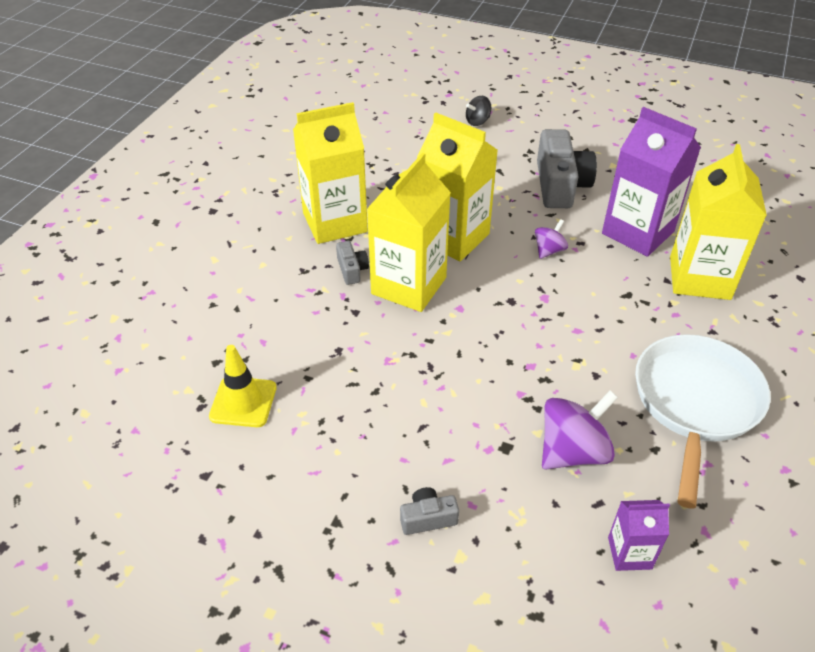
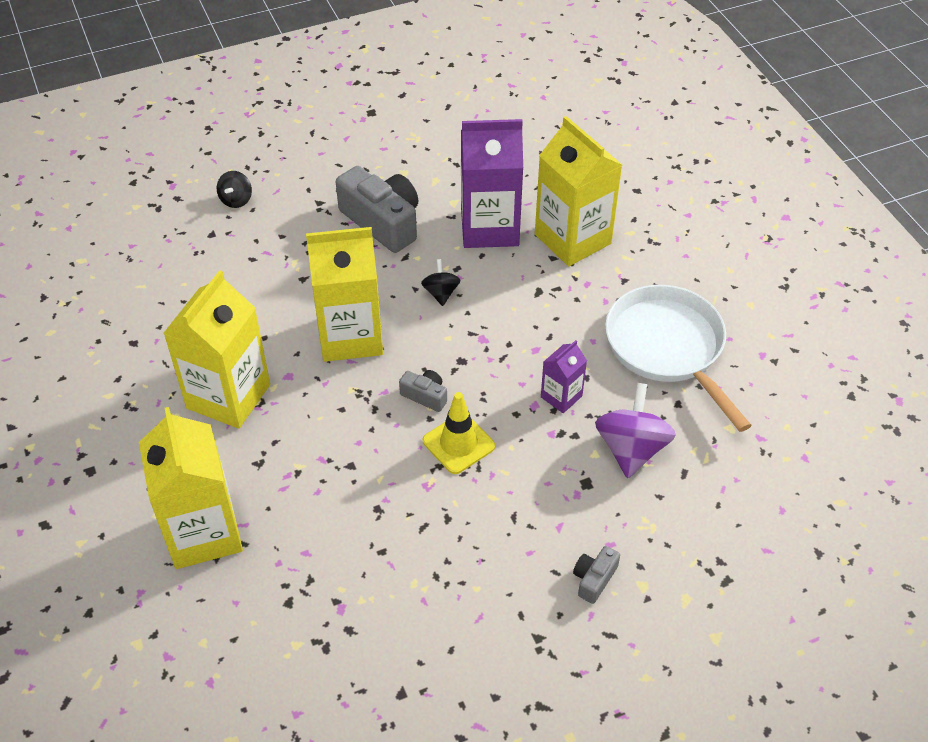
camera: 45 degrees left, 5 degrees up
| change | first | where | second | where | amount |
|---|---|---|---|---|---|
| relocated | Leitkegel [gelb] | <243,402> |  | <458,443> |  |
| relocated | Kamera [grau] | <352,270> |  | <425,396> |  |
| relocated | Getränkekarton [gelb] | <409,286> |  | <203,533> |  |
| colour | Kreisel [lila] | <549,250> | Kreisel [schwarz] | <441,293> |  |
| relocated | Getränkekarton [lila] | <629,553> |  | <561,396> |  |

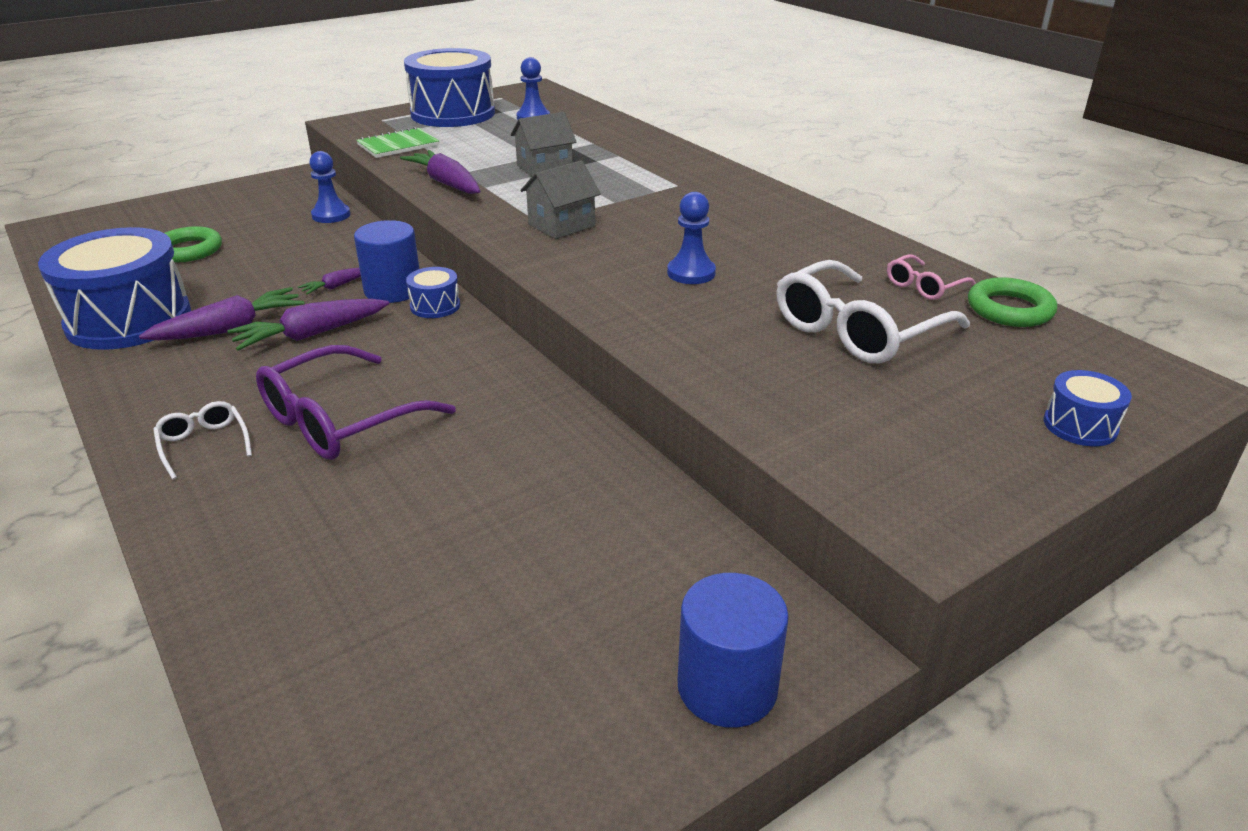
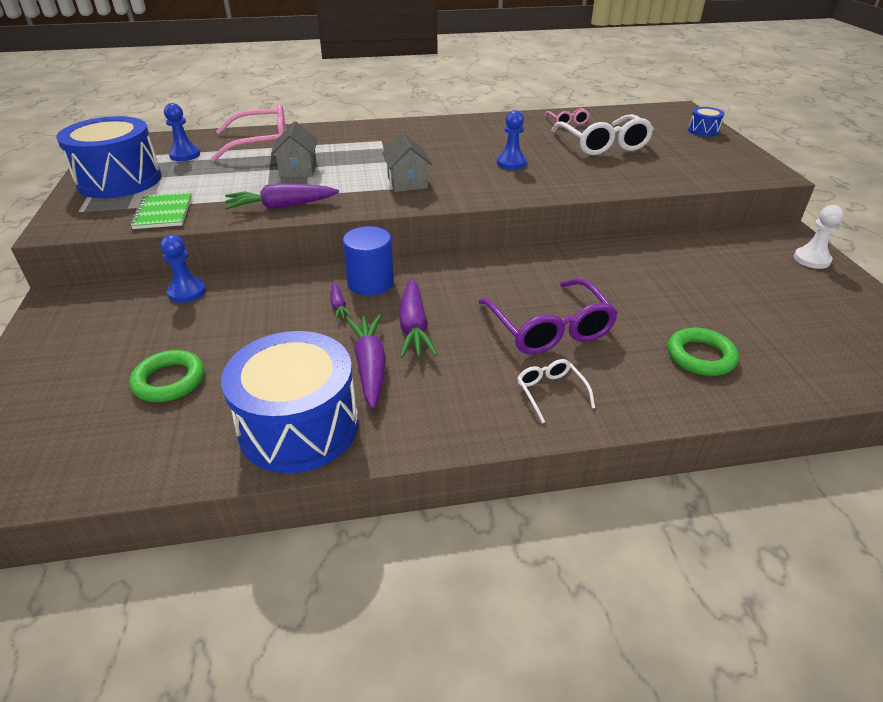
camera: 65 degrees left, 5 degrees up
| change | first | where | second | where | amount |
|---|---|---|---|---|---|
| spun | Brille [weiß] | <203,444> |  | <550,392> | 75 degrees clockwise |
| missing | Trommel [blau] | <435,306> |  |  |  |
| exchanged | Vollzylinder [blau] | <727,687> | Bauer [weiß] | <811,259> |  |
| relocated | Ring [grün] | <1009,309> |  | <700,356> |  |
| appeared |  |  | Brille [rosa] | <263,144> |  |

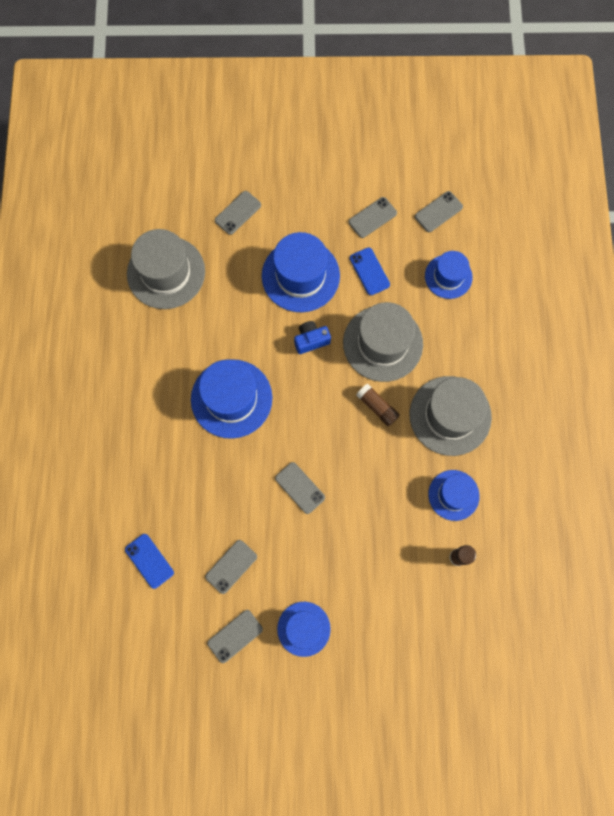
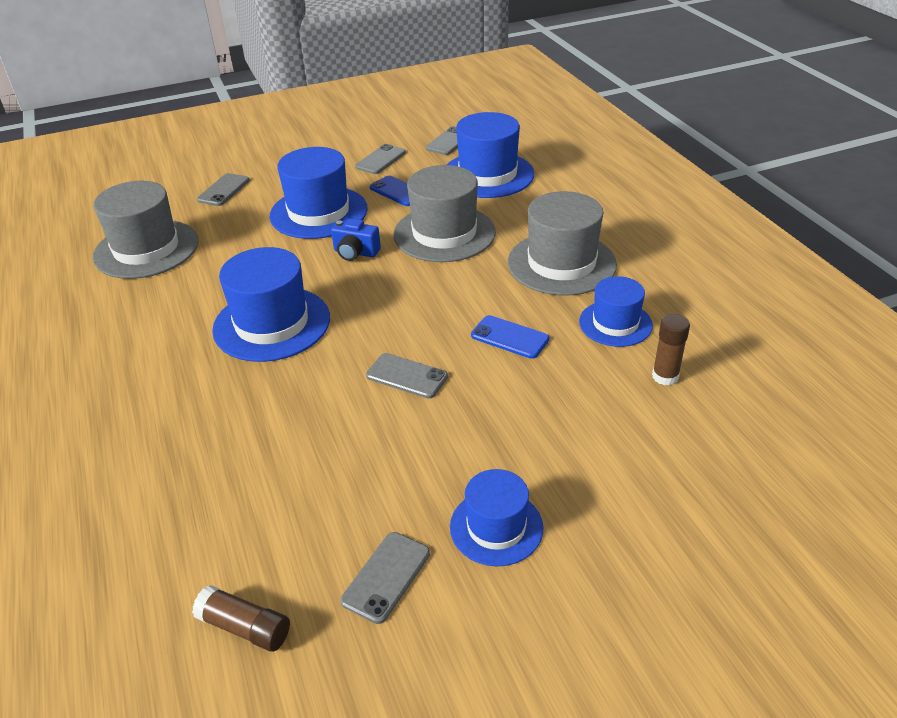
camera: 20 degrees left, 35 degrees down
| change | first | where | second | where | amount |
|---|---|---|---|---|---|
| relocated | Handy [blau] | <149,561> |  | <509,337> |  |
| missing | Handy [grau] | <231,566> |  |  |  |
| spun | Kamera [blau] | <311,340> |  | <355,253> | 120 degrees counterclockwise |
| relocated | Klebestift [braun] | <377,407> |  | <245,627> |  |
| size | Hut [blau] | <448,276> |  | <488,175> | x1.64 |

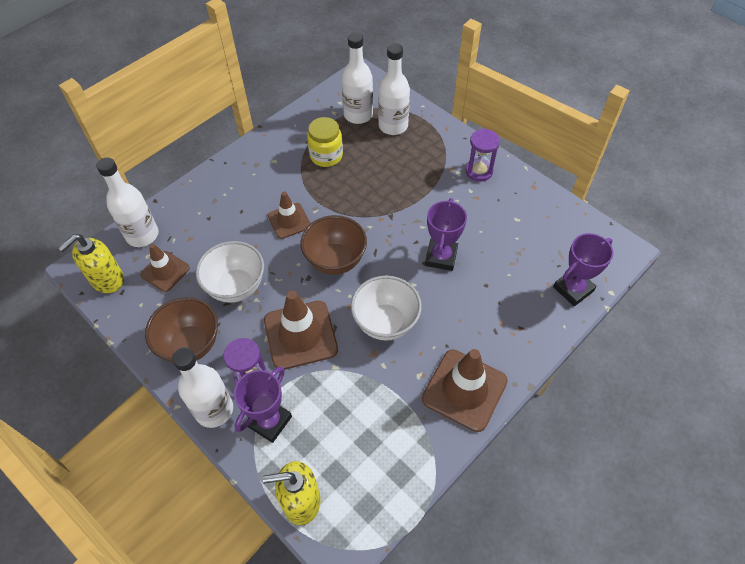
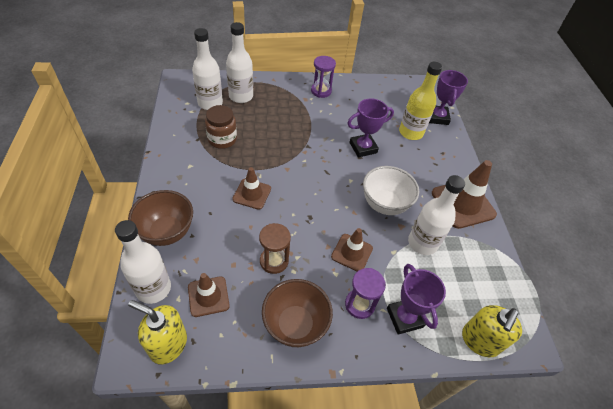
camera: 55 degrees left, 5 degrees down
| change | first | where | second | where | amount |
|---|---|---|---|---|---|
| spun | Seifenspender [gelb] | <107,280> |  | <168,344> | 120 degrees clockwise |
| relocated | Flasche [weiß] | <214,410> |  | <422,243> |  |
| exchanged | Schüssel [weiß] | <236,287> | Sanduhr [braun] | <274,261> |  |
| size | Leitkegel [braun] | <300,335> |  | <352,252> | x0.61 |
| relocated | Schüssel [braun] | <335,260> |  | <167,232> |  |
| colour | Einmachglas [gelb] | <326,156> | Einmachglas [braun] | <222,139> |  |
| spun | Pokal [lila] | <441,257> |  | <363,148> | 75 degrees counterclockwise |
| appeared |  |  | Flasche [gelb] | <411,132> |  |

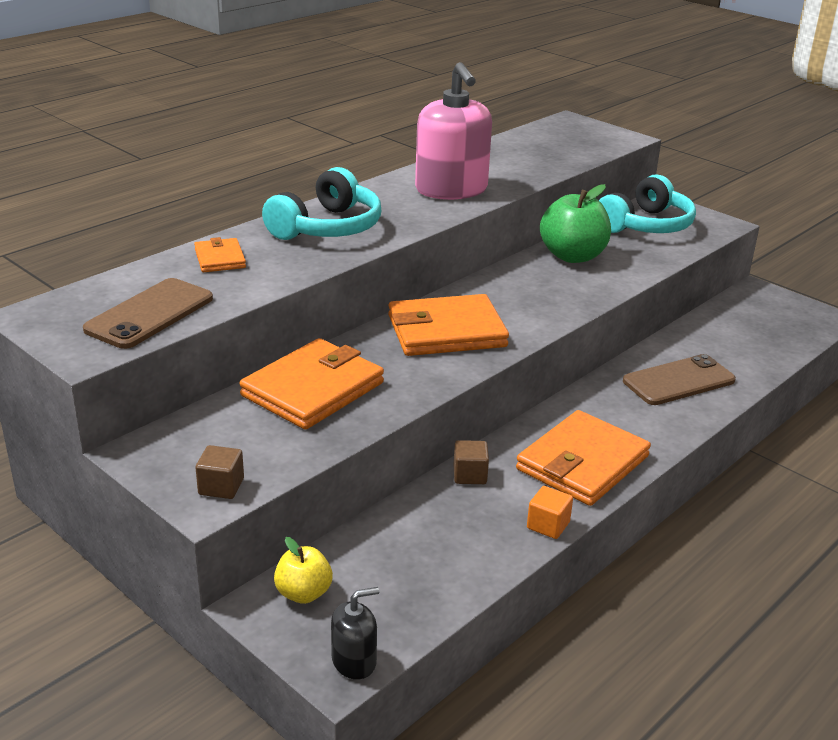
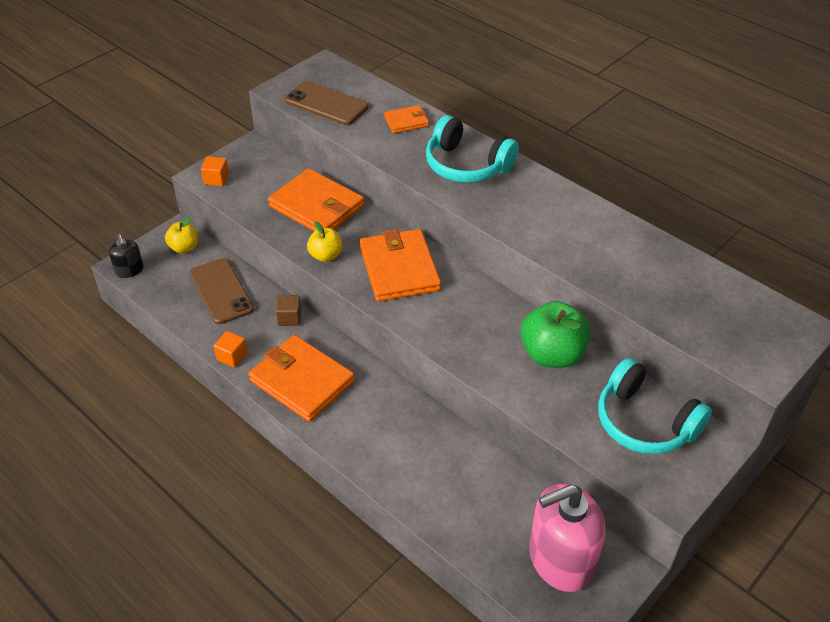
camera: 90 degrees right, 15 degrees up
| change | first | where | second | where | amount |
|---|---|---|---|---|---|
| colour | Kubus [braun] | <221,486> | Kubus [orange] | <216,179> |  |
| relocated | Seifenspender [rosa] | <451,189> |  | <561,559> |  |
| relocated | Handy [braun] | <679,381> |  | <221,291> |  |
| appeared |  |  | Apfel [gelb] | <326,256> |  |

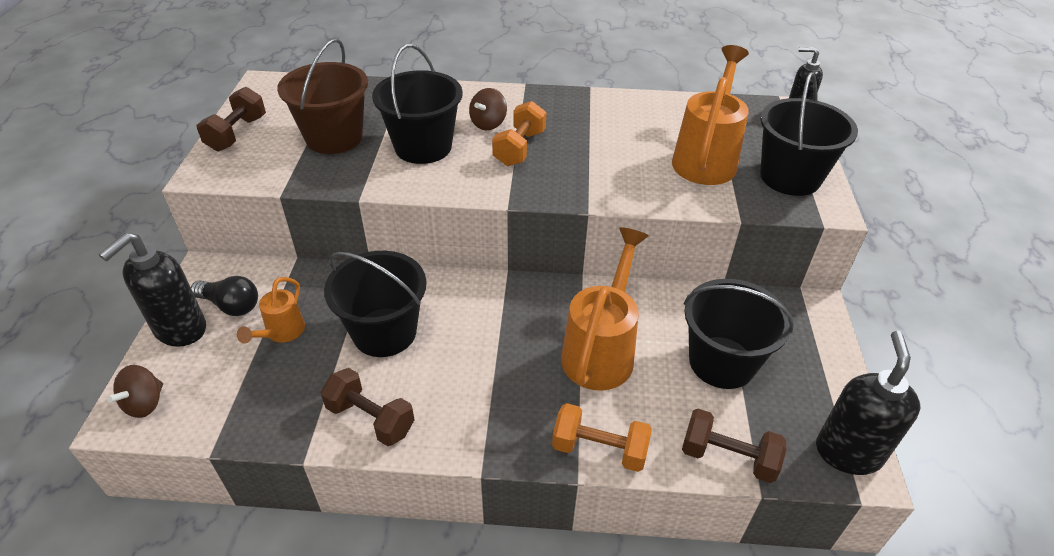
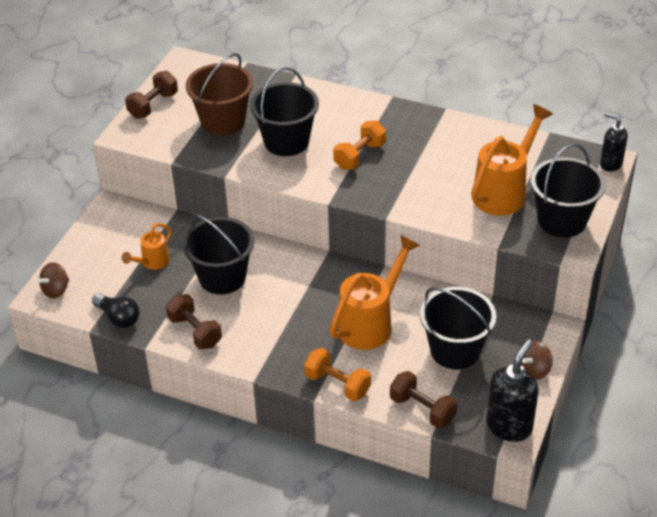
camera: 20 degrees right, 0 degrees up
| change | first | where | second | where | amount |
|---|---|---|---|---|---|
| missing | Seifenspender [schwarz] | <180,330> |  |  |  |
| relocated | Glühbirne [schwarz] | <231,305> |  | <118,318> |  |
| relocated | Kreisel [braun] | <488,124> |  | <533,370> |  |

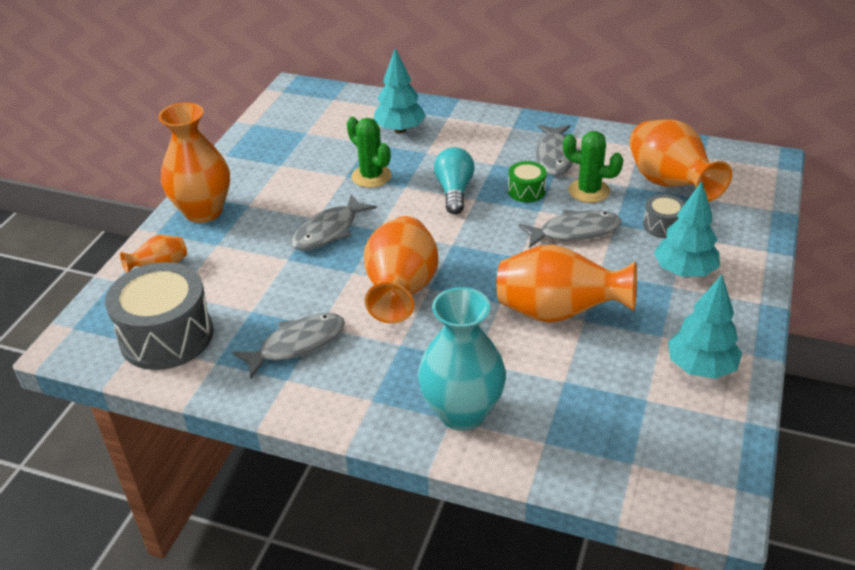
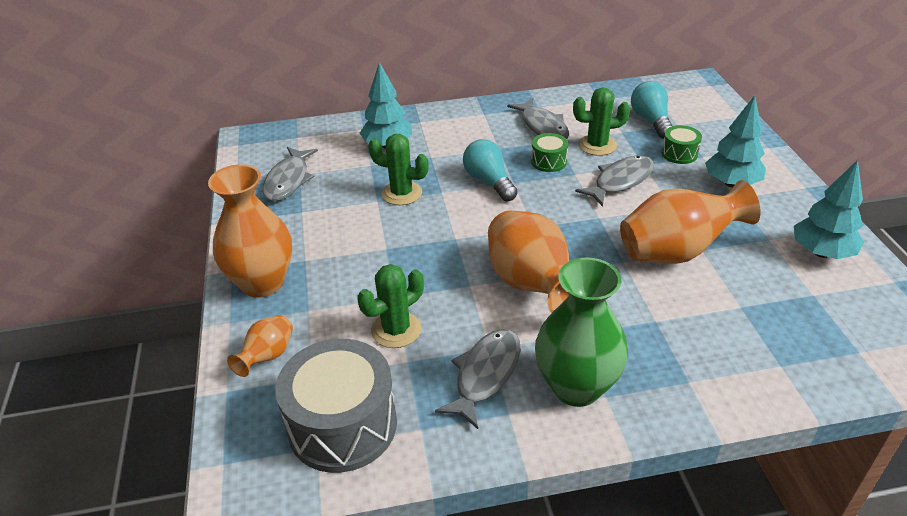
camera: 30 degrees left, 0 degrees up
| change | first | where | second | where | amount |
|---|---|---|---|---|---|
| relocated | Fisch [grau] | <329,231> |  | <288,180> |  |
| missing | Vase [türkis] | <462,412> |  |  |  |
| exchanged | Vase [orange] | <669,184> | Glühbirne [türkis] | <651,121> |  |
| colour | Trommel [grau] | <662,225> | Trommel [grün] | <679,154> |  |
| appeared |  |  | Kaktus [grün] | <396,330> |  |
| appeared |  |  | Vase [grün] | <576,387> |  |

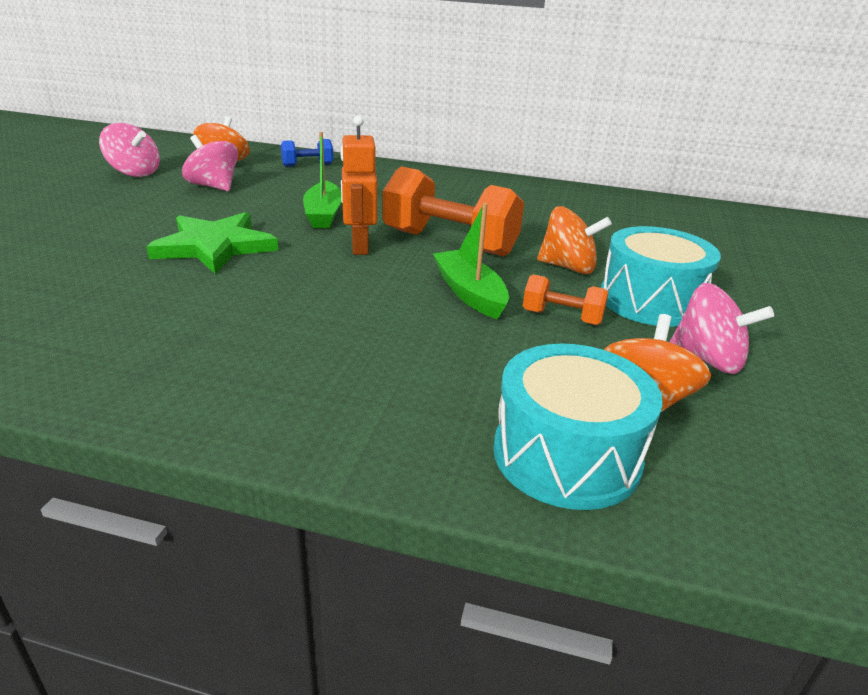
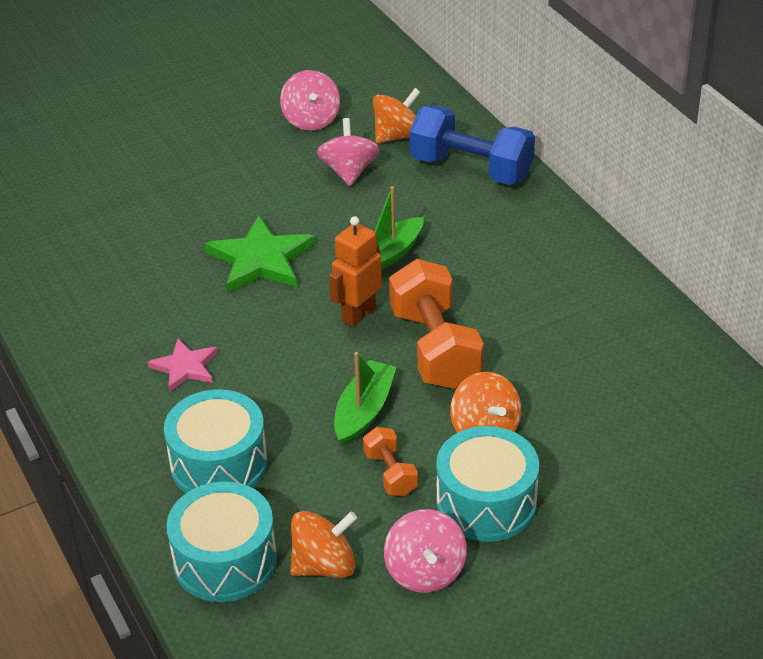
camera: 50 degrees right, 10 degrees up
| change | first | where | second | where | amount |
|---|---|---|---|---|---|
| size | Hantel [blau] | <307,165> |  | <471,169> | x2.03 |
| appeared |  |  | Stern [rosa] | <185,367> |  |
| appeared |  |  | Trommel [türkis] | <219,463> |  |

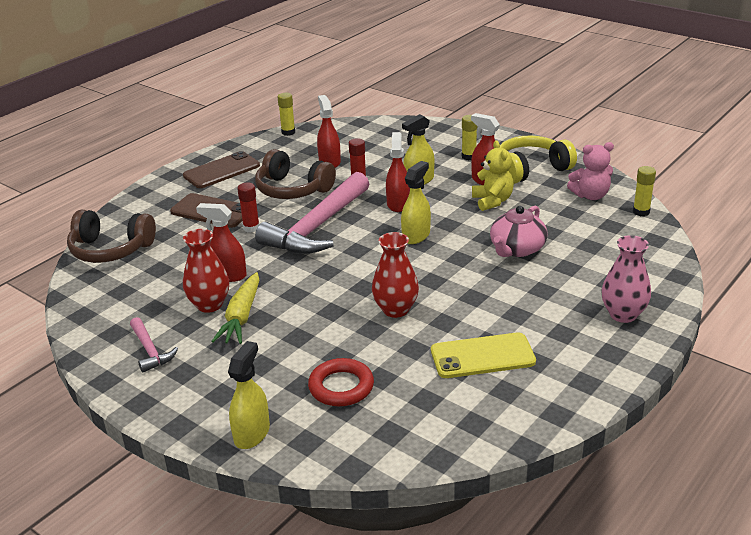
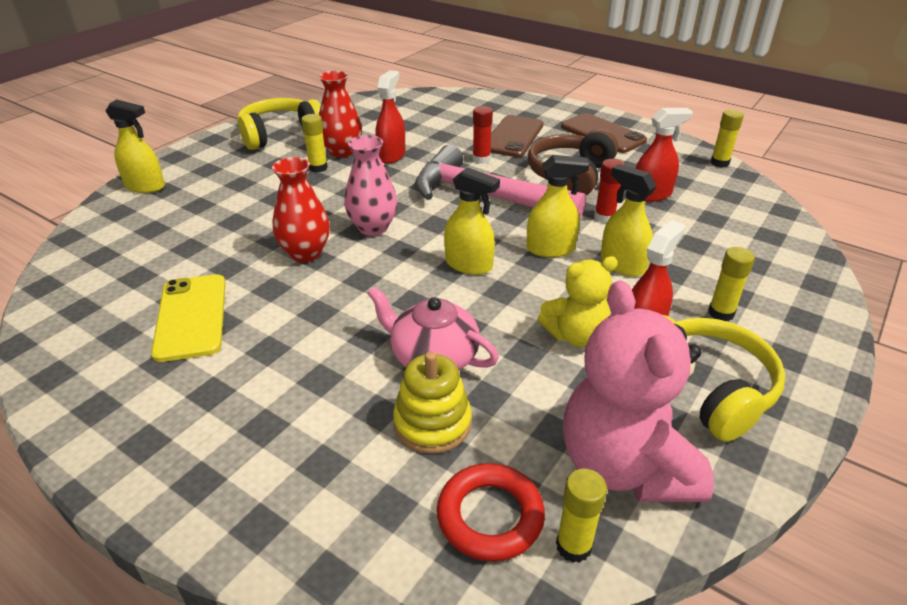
camera: 85 degrees right, 5 degrees up
| change | first | where | second | where | amount |
|---|---|---|---|---|---|
| missing | Kopfhörer [braun] | <111,249> |  |  |  |
| exchanged | Hammer [rosa] | <150,351> | Kopfhörer [gelb] | <280,135> |  |
| exchanged | Karotte [gelb] | <241,317> | Klebestift [gelb] | <318,168> |  |
| relocated | Ring [rot] | <341,387> |  | <490,516> |  |
| colour | Sprühflasche [rot] | <398,204> | Sprühflasche [gelb] | <550,249> |  |
| size | Teddybär [rosa] | <590,196> |  | <624,466> | x1.69 |
| relocated | Vase [rosa] | <623,314> |  | <373,227> |  |
| appeared |  |  | Stapelspielzeug [gelb] | <432,423> |  |

